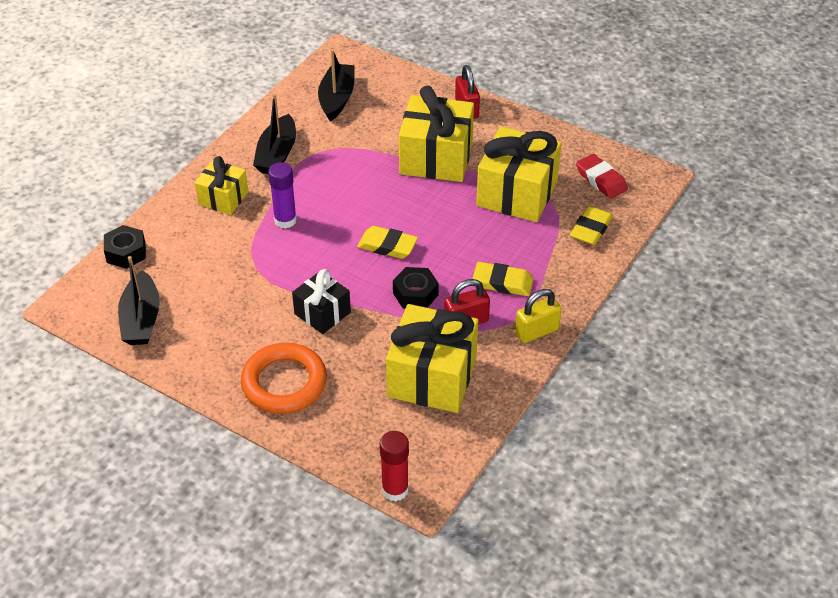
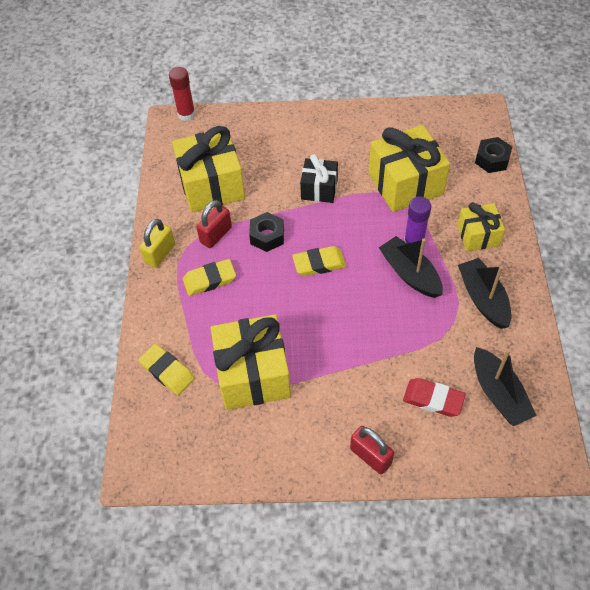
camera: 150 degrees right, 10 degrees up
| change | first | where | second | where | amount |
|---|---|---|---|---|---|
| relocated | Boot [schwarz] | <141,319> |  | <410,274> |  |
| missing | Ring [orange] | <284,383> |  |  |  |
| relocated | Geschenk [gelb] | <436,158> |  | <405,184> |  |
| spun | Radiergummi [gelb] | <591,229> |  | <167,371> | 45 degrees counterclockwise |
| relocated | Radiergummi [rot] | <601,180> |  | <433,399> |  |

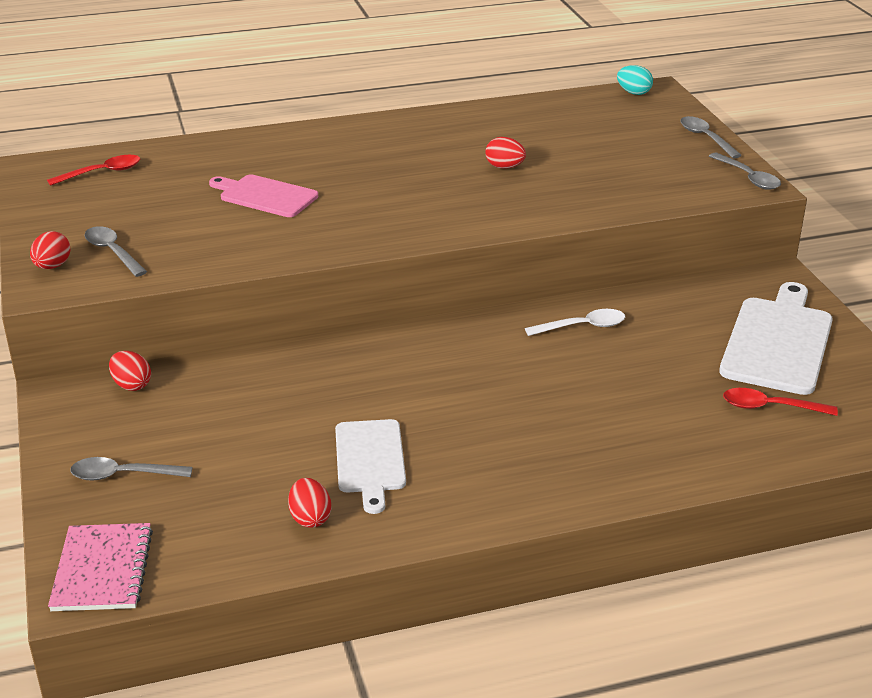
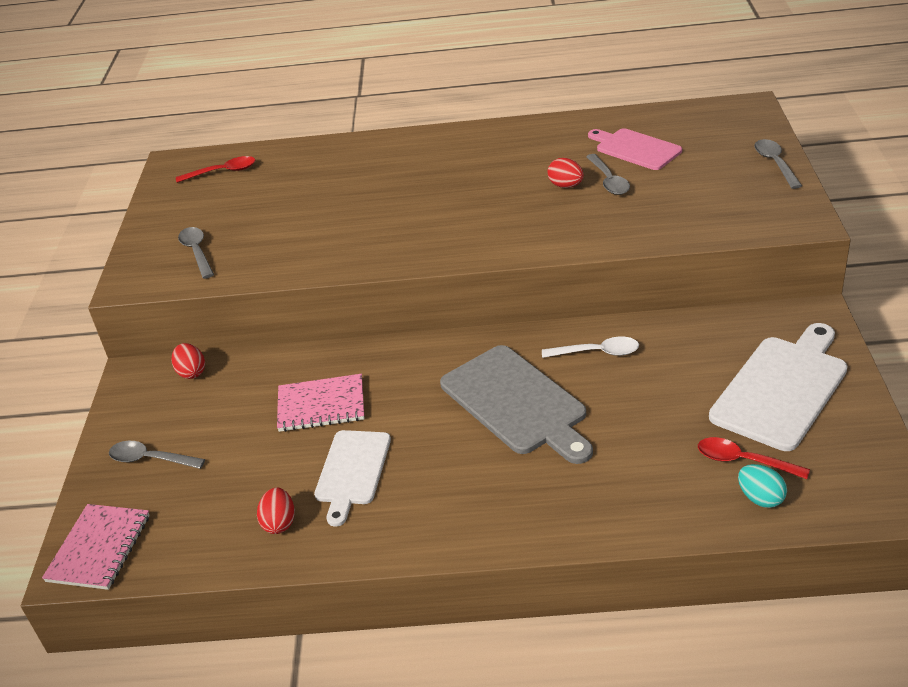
camera: 20 degrees right, 5 degrees up
| change | first | where | second | where | amount |
|---|---|---|---|---|---|
| missing | Ei [rot] | <52,266> |  |  |  |
| relocated | Schneidebrett [rosa] | <265,196> |  | <635,149> |  |
| relocated | Ei [türkis] | <633,93> |  | <760,498> |  |
| relocated | Löffel [grau] | <748,177> |  | <609,181> |  |
| appeared |  |  | Notizbuch [rosa] | <321,405> |  |
| appeared |  |  | Schneidebrett [grau] | <516,403> |  |

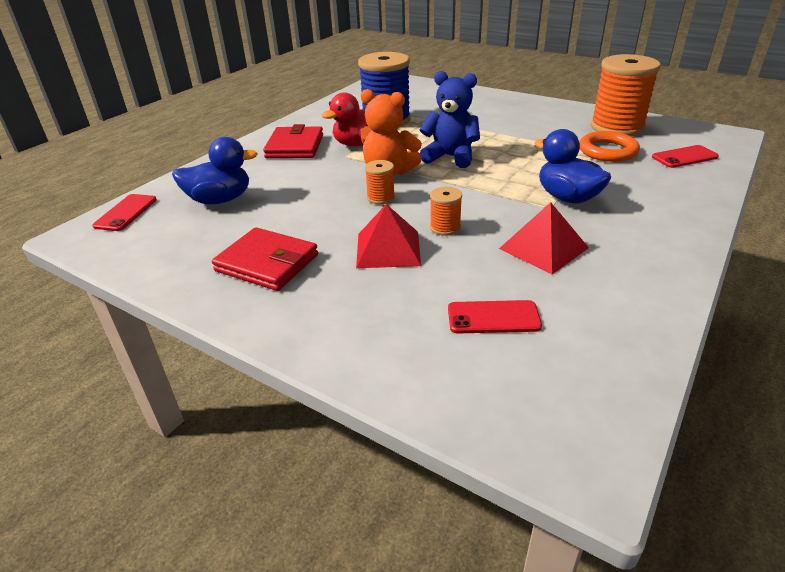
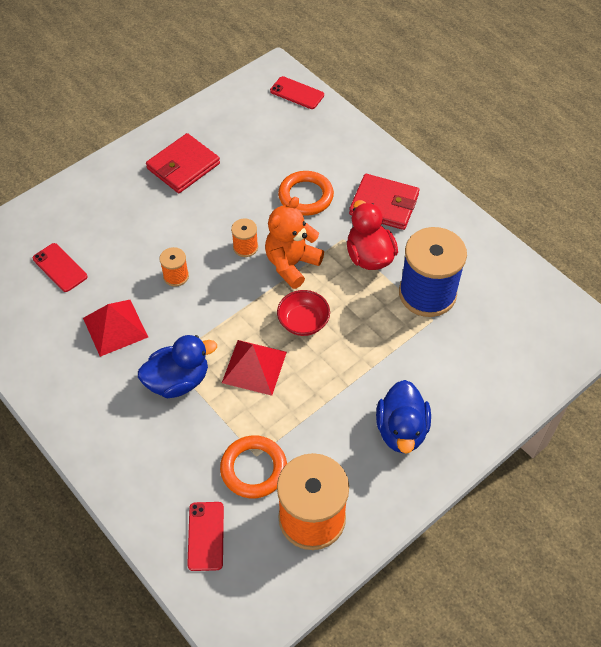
camera: 105 degrees right, 20 degrees up
| change | first | where | second | where | amount |
|---|---|---|---|---|---|
| relocated | Ente [blau] | <220,200> |  | <401,430> |  |
| relocated | Pyramide [rot] | <388,249> |  | <254,367> |  |
| exchanged | Teddybär [blau] | <450,157> | Schüssel [rot] | <303,322> |  |
| spun | Handy [rot] | <493,317> |  | <60,267> | 60 degrees counterclockwise |
| appeared |  |  | Ring [orange] | <305,196> |  |

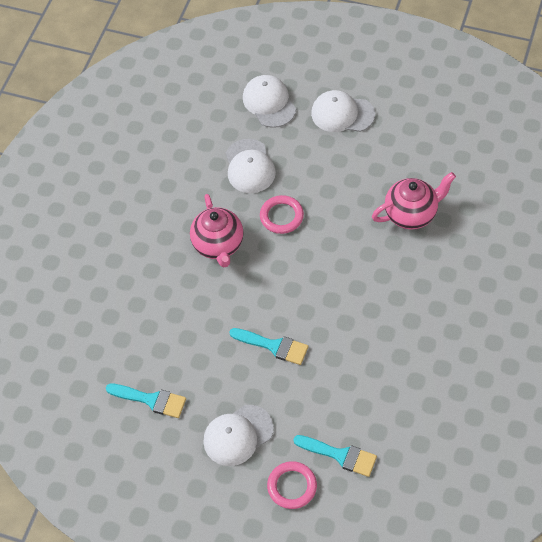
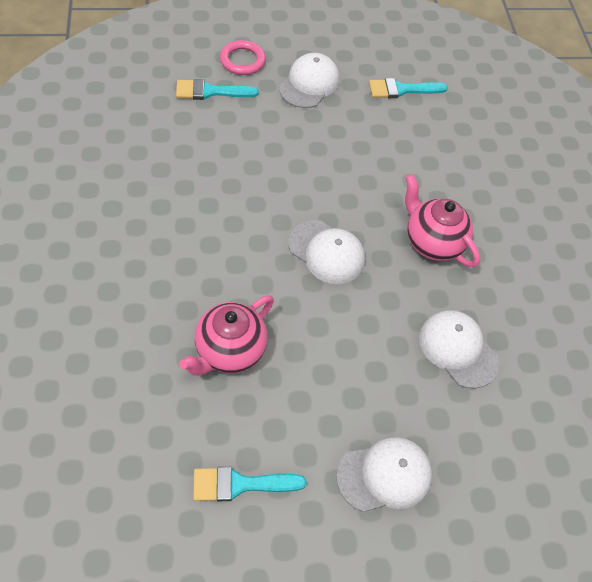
camera: 145 degrees right, 0 degrees up
| change | first | where | second | where | amount |
|---|---|---|---|---|---|
| relocated | Pinsel [türkis] | <273,346> |  | <240,484> |  |
| relocated | Kappe [weiß] | <269,103> |  | <326,252> |  |
| missing | Ring [rosa] | <281,216> |  |  |  |

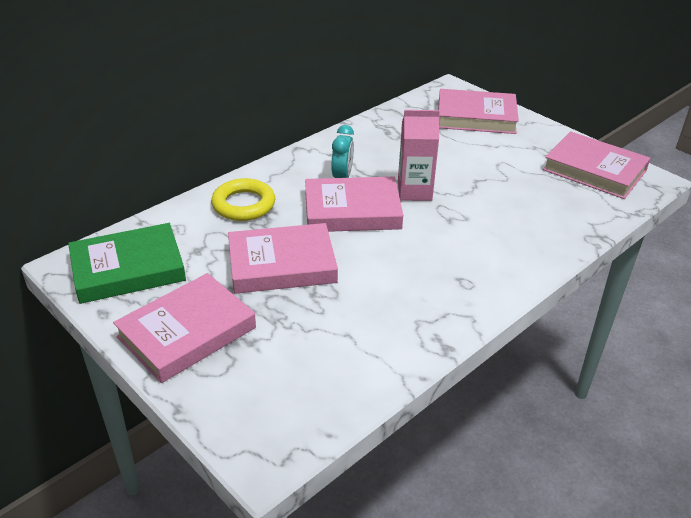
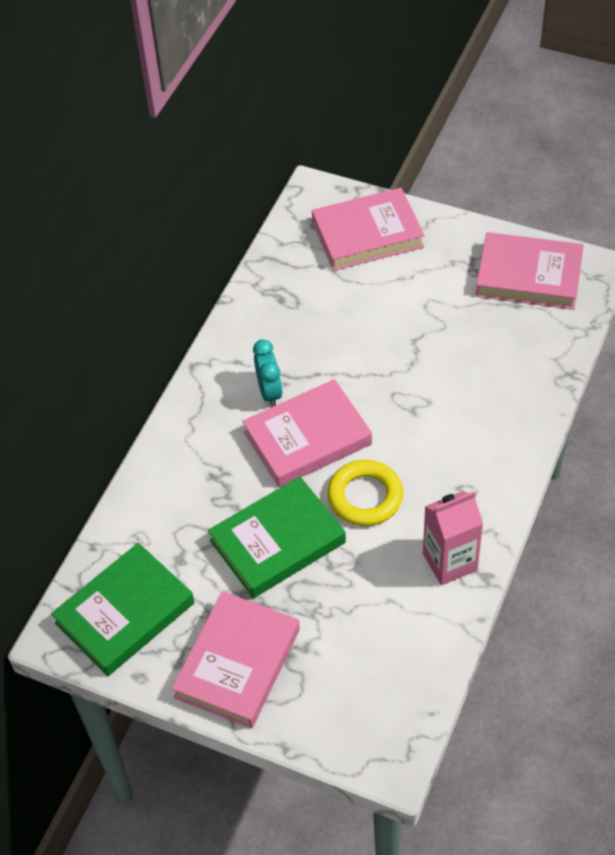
camera: 20 degrees left, 15 degrees up
| change | first | where | second | where | amount |
|---|---|---|---|---|---|
| relocated | Ring [gelb] | <243,205> |  | <365,497> |  |
| colour | Buch [rosa] | <282,264> | Buch [grün] | <277,541> |  |
| relocated | Getränkekarton [rosa] | <414,191> |  | <450,562> |  |

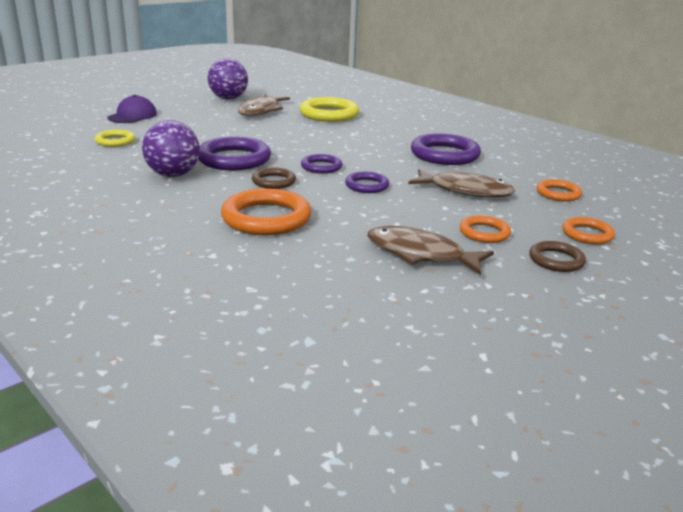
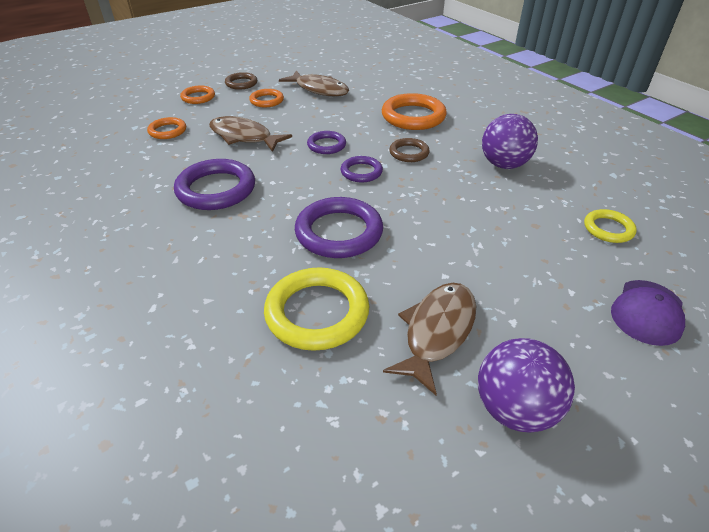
camera: 170 degrees left, 15 degrees up
| change | first | where | second | where | amount |
|---|---|---|---|---|---|
| relocated | Ring [lila] | <234,159> |  | <339,232> |  |

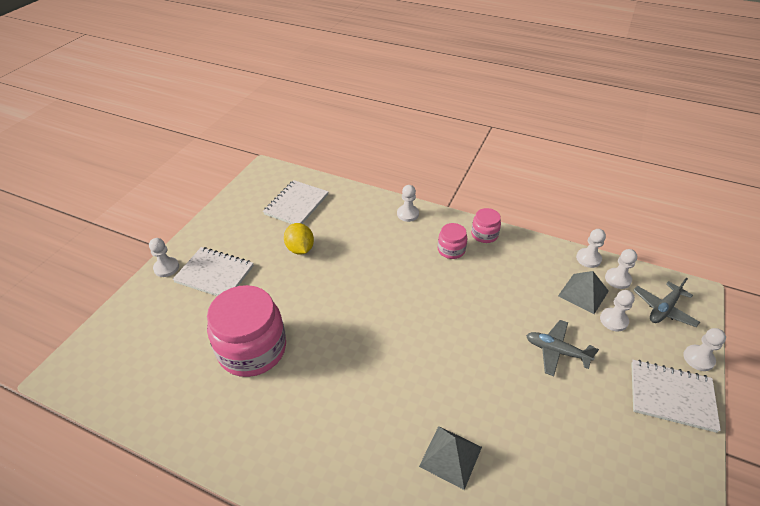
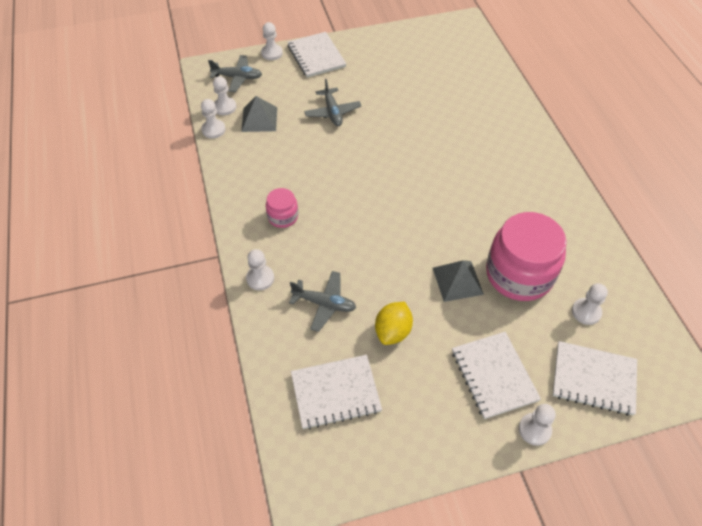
camera: 130 degrees left, 10 degrees up
| change | first | where | second | where | amount |
|---|---|---|---|---|---|
| relocated | Pyramide [grau] | <450,456> |  | <457,281> |  |
| missing | Einmachglas [rosa] | <484,234> |  |  |  |
| relocated | Bauer [weiß] | <613,320> |  | <586,312> |  |
| appeared |  |  | Flugzeug [grau] | <324,304> |  |
| appeared |  |  | Notizbuch [weiß] | <593,379> |  |

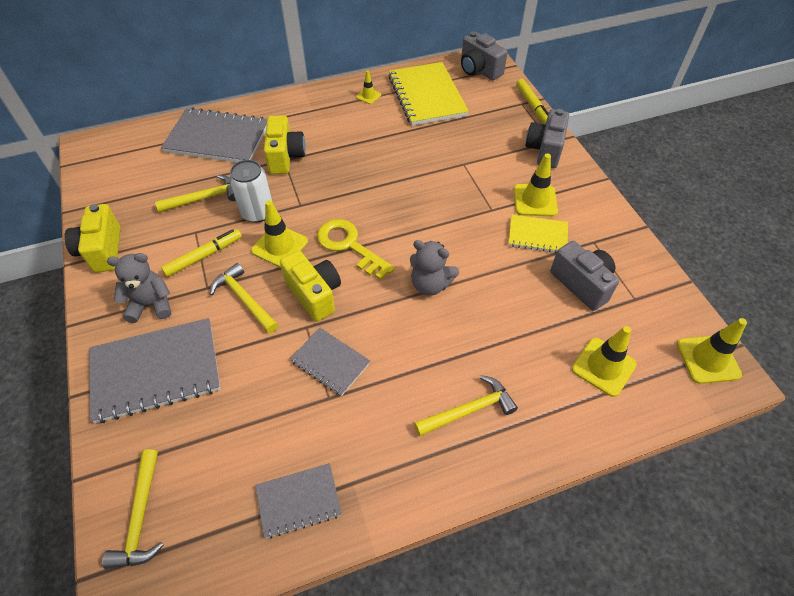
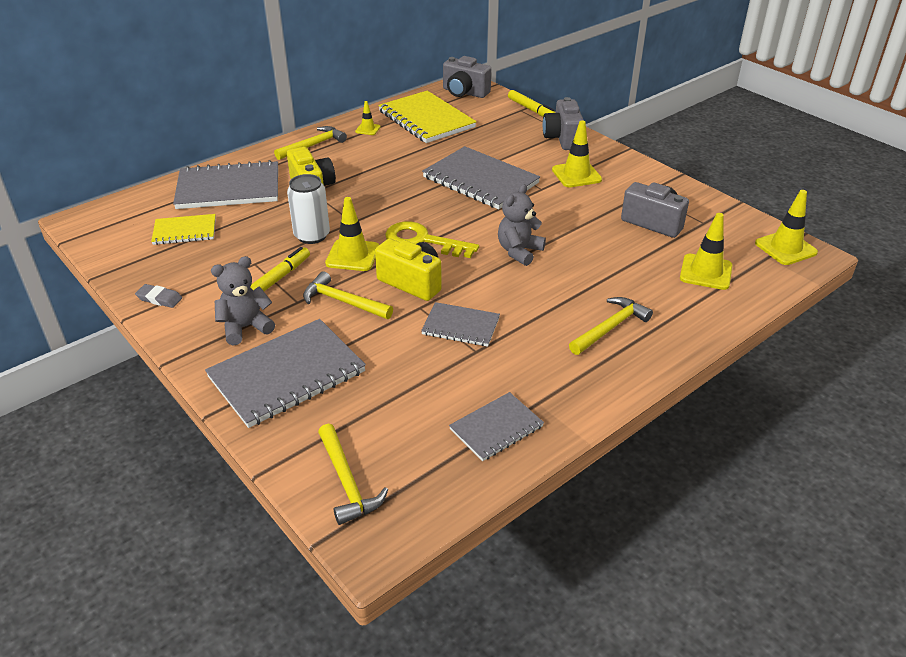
camera: 20 degrees left, 15 degrees down
| change | first | where | second | where | amount |
|---|---|---|---|---|---|
| exchanged | Kamera [gelb] | <102,250> | Radiergummi [grau] | <159,298> |  |
| relocated | Hammer [gelb] | <204,198> |  | <313,145> |  |
| spun | Teddybär [grau] | <430,284> |  | <519,251> | 120 degrees clockwise |
| relocated | Notizbuch [gelb] | <537,235> |  | <185,231> |  |
| appeared |  |  | Notizbuch [grau] | <480,180> |  |

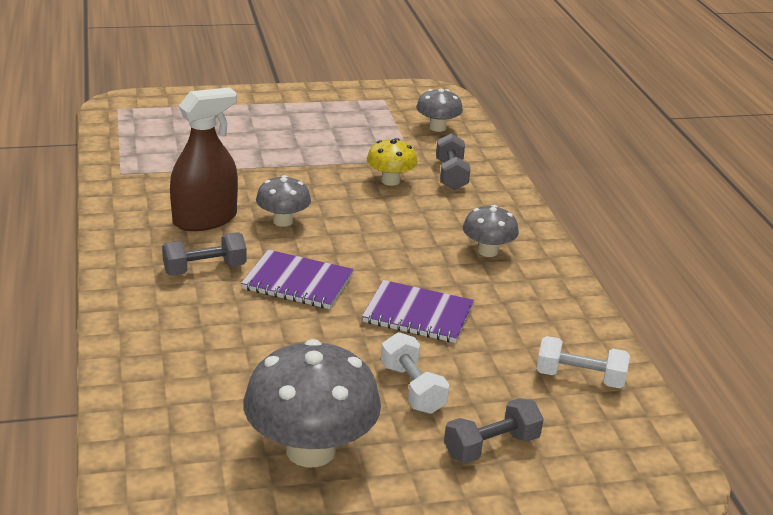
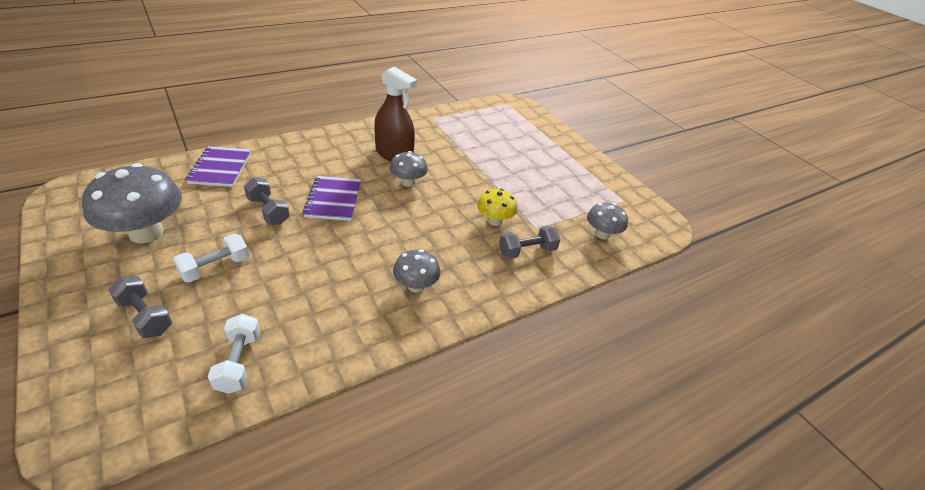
camera: 70 degrees right, 10 degrees up
| change | first | where | second | where | amount |
|---|---|---|---|---|---|
| relocated | Hantel [grau] | <205,269> |  | <268,211> |  |
| relocated | Notizbuch [lila] | <418,315> |  | <220,168> |  |

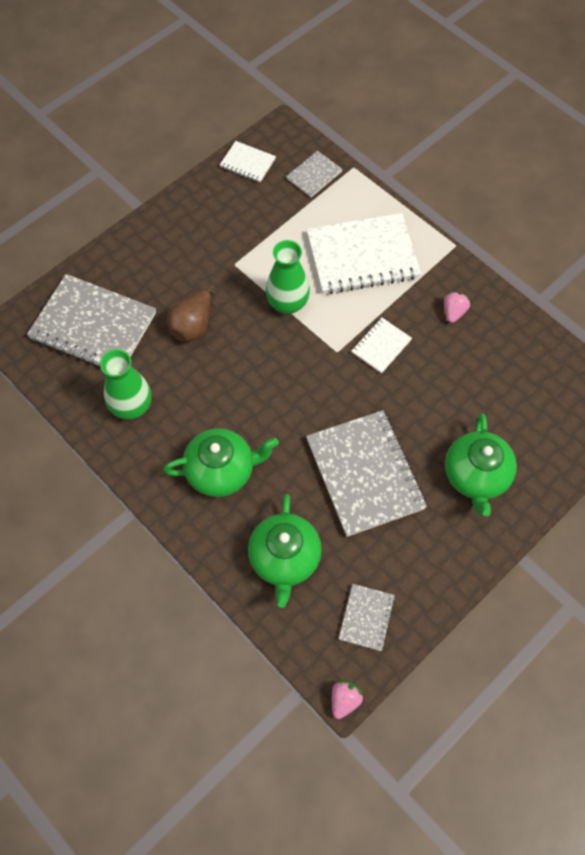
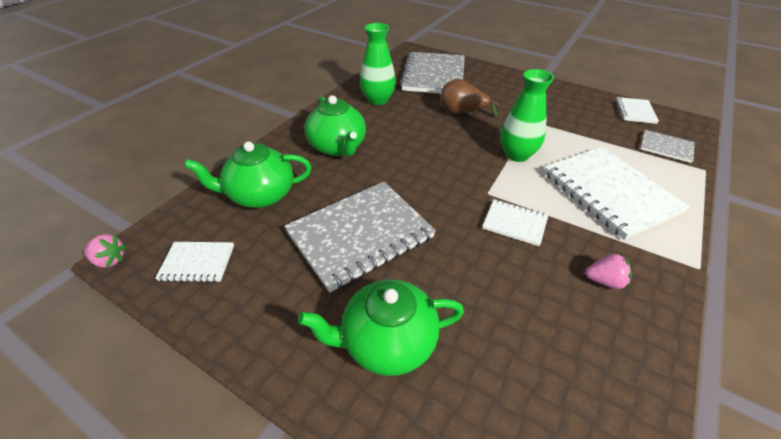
camera: 75 degrees right, 20 degrees down
| change | first | where | second | where | amount |
|---|---|---|---|---|---|
| colour | Notizbuch [grau] | <366,617> | Notizbuch [weiß] | <197,263> |  |

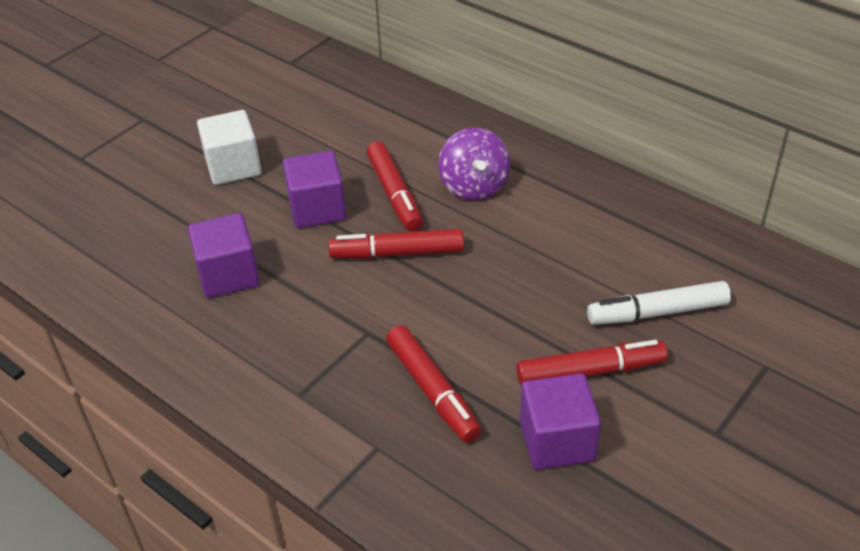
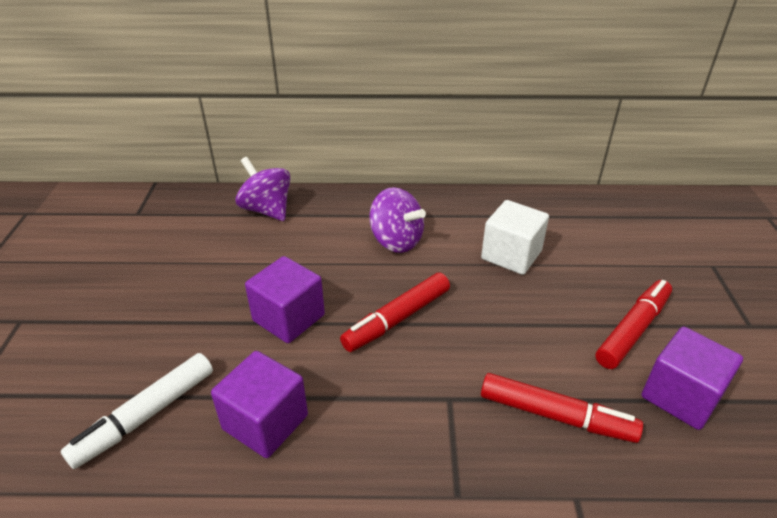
camera: 40 degrees left, 5 degrees down
| change | first | where | second | where | amount |
|---|---|---|---|---|---|
| relocated | Kubus [weiß] | <233,166> |  | <511,255> |  |
| missing | Filzstift [rot] | <394,194> |  |  |  |
| relocated | Filzstift [weiß] | <657,312> |  | <146,416> |  |
| appeared |  |  | Kreisel [lila] | <267,210> |  |

